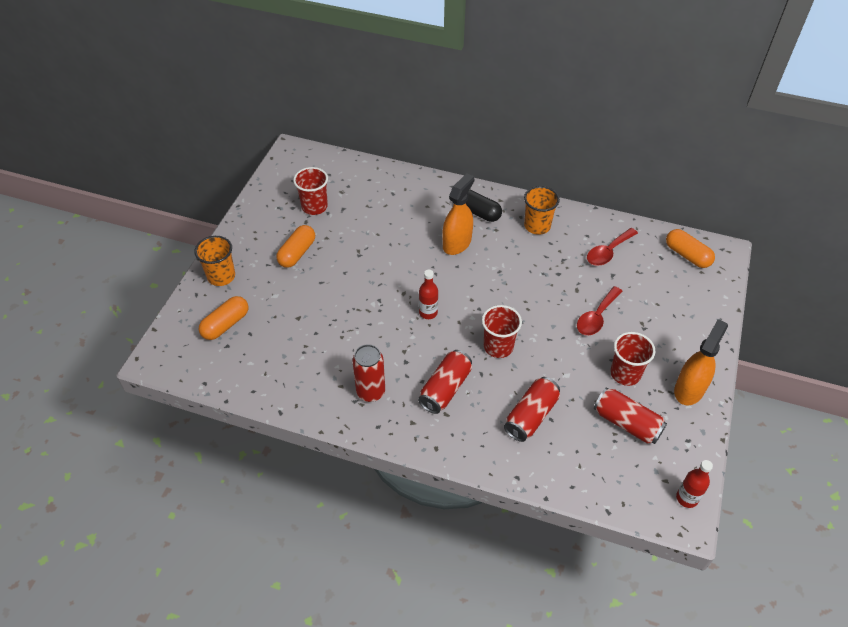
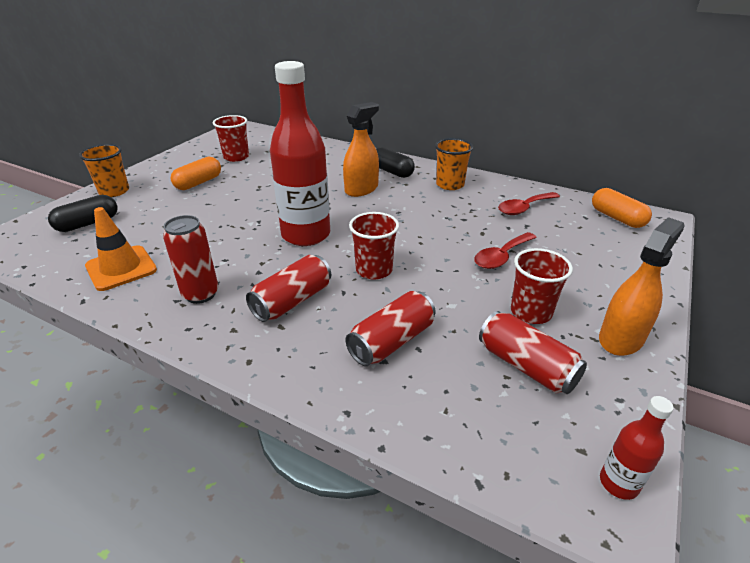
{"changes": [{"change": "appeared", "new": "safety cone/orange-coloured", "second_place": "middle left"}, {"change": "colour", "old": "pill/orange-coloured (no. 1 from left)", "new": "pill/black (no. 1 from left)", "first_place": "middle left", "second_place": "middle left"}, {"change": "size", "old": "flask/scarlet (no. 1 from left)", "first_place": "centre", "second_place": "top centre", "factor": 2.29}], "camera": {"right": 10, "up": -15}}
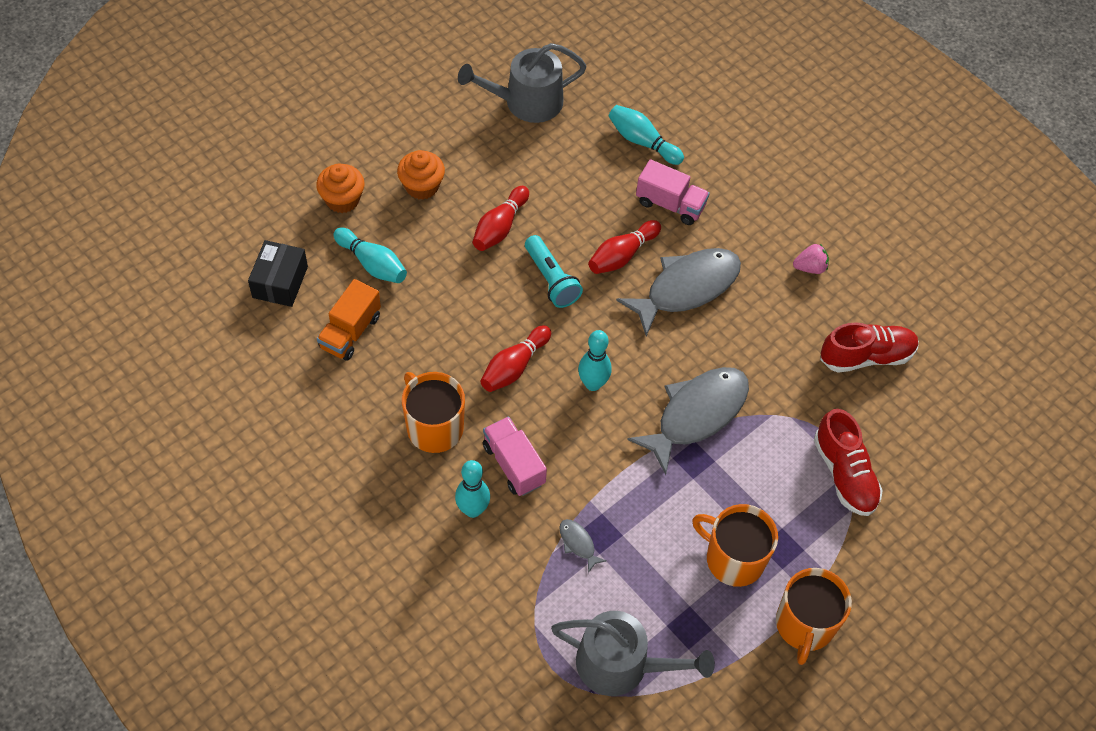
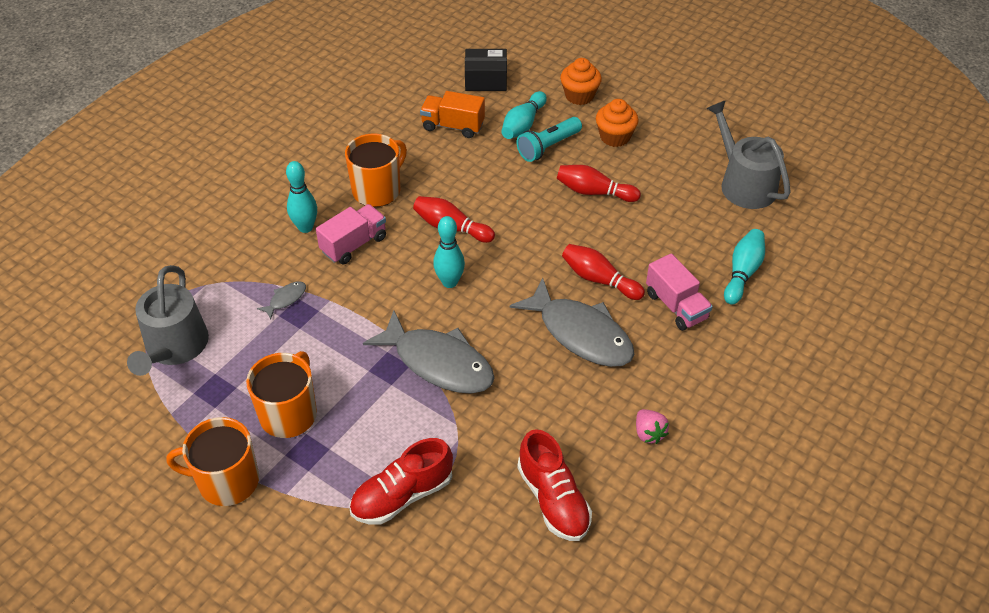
{"changes": [{"change": "relocated", "old": "pocket torch/turquoise", "first_place": "centre", "second_place": "top centre"}, {"change": "spun", "old": "toy truck/rose-pink (no. 2 from left)", "first_place": "top centre", "second_place": "middle right", "degrees": -45}], "camera": {"right": 80, "up": -10}}
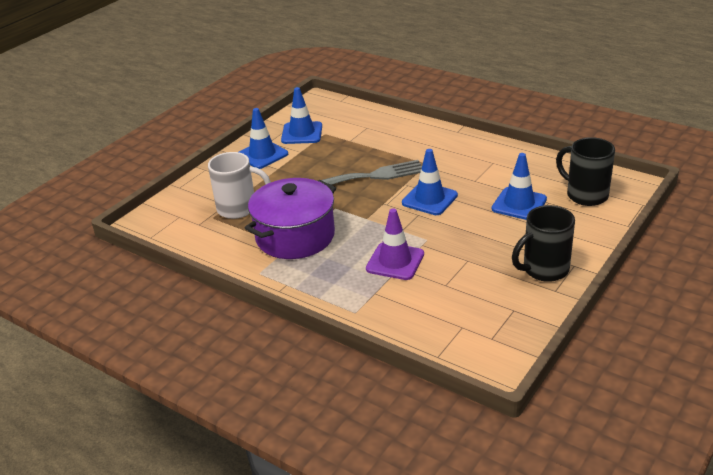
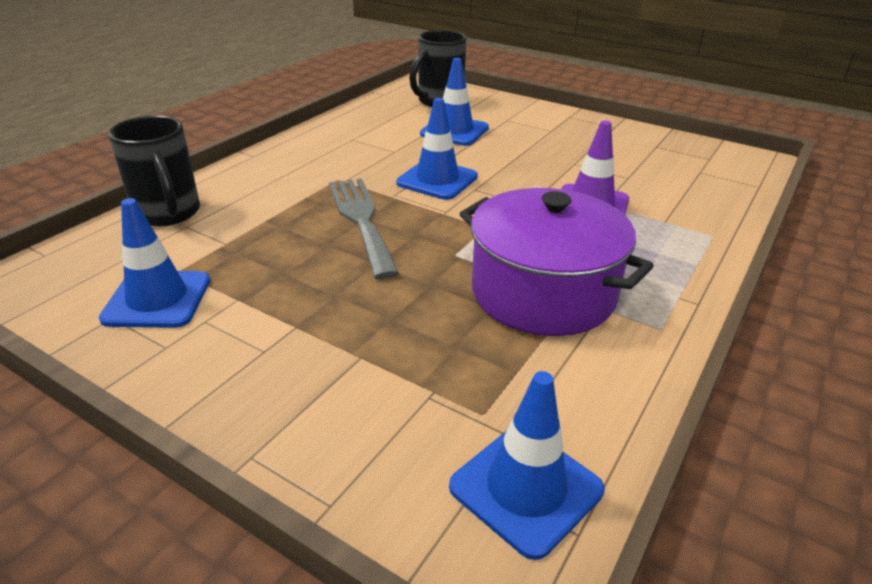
{"changes": [{"change": "missing", "old": "mug/snow-white", "first_place": "centre"}, {"change": "relocated", "old": "safety cone/cobalt (no. 1 from left in the first image)", "new": "safety cone/cobalt (no. 4 from left)", "first_place": "top centre", "second_place": "bottom centre"}, {"change": "relocated", "old": "mug/black (no. 1 from left)", "first_place": "middle right", "second_place": "top left"}], "camera": {"right": -95, "up": 0}}
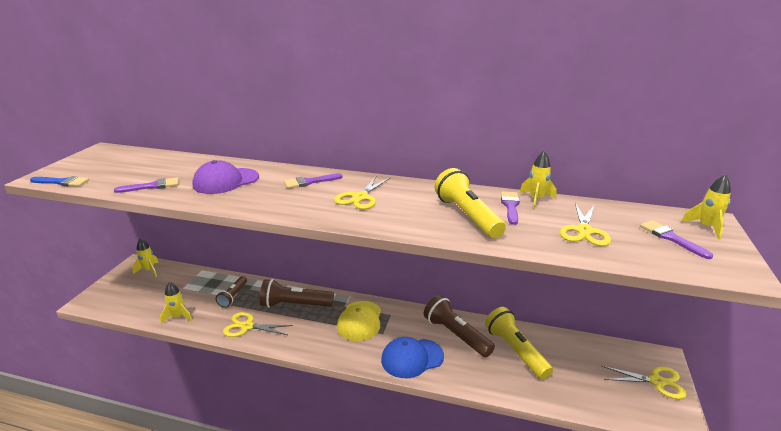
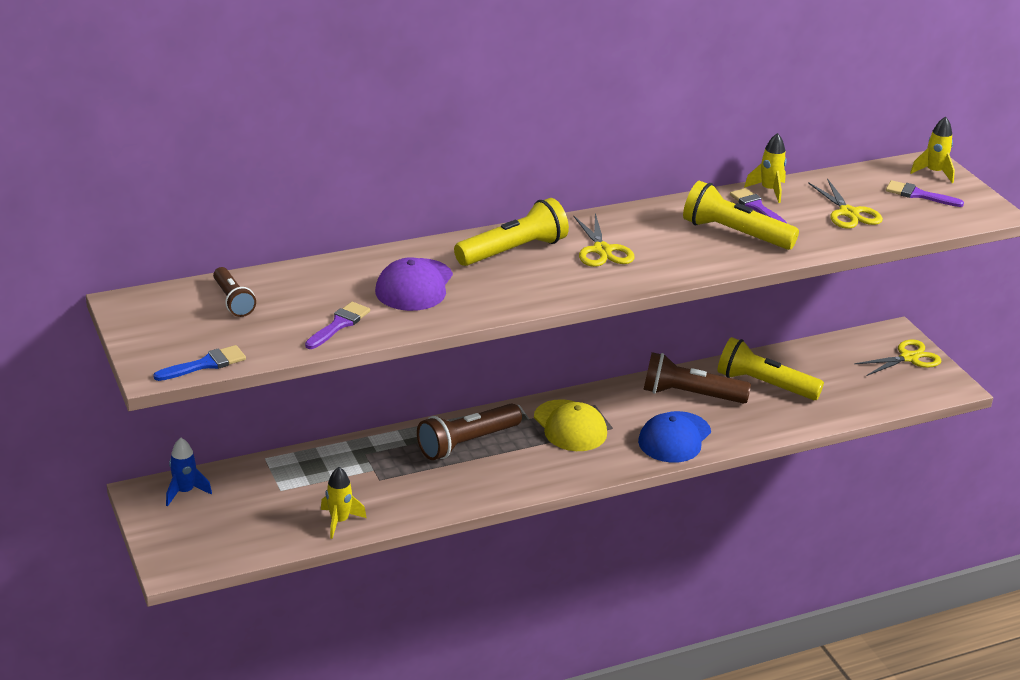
{"changes": [{"change": "missing", "old": "scissors/golden (no. 1 from left)", "first_place": "bottom left"}, {"change": "relocated", "old": "pocket torch/russet (no. 1 from left)", "first_place": "bottom left", "second_place": "middle left"}, {"change": "exchanged", "old": "paint brush/royal purple (no. 2 from left)", "new": "pocket torch/golden (no. 1 from left)", "first_place": "centre", "second_place": "centre"}, {"change": "colour", "old": "rocket/golden (no. 1 from left)", "new": "rocket/cobalt", "first_place": "middle left", "second_place": "bottom left"}], "camera": {"right": -40, "up": 5}}
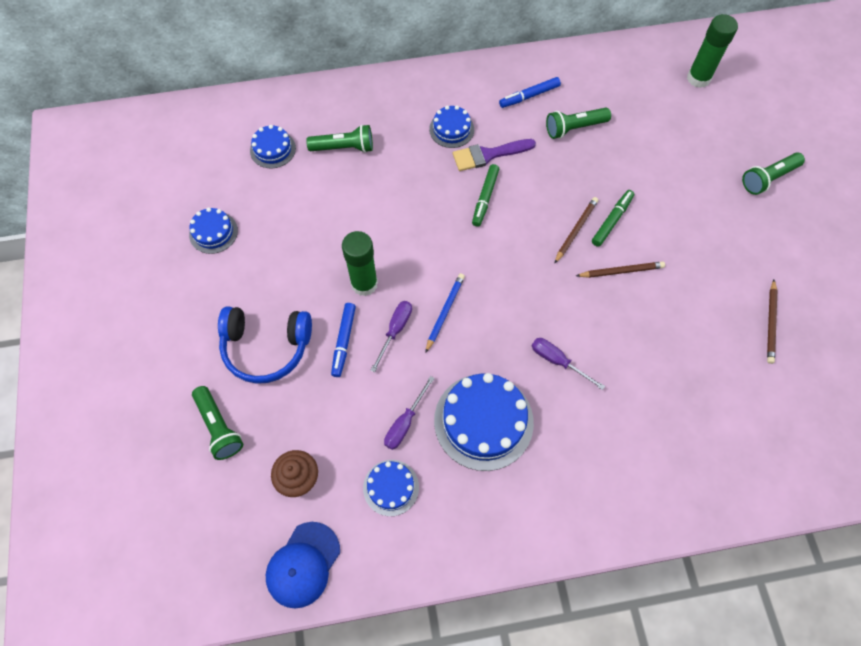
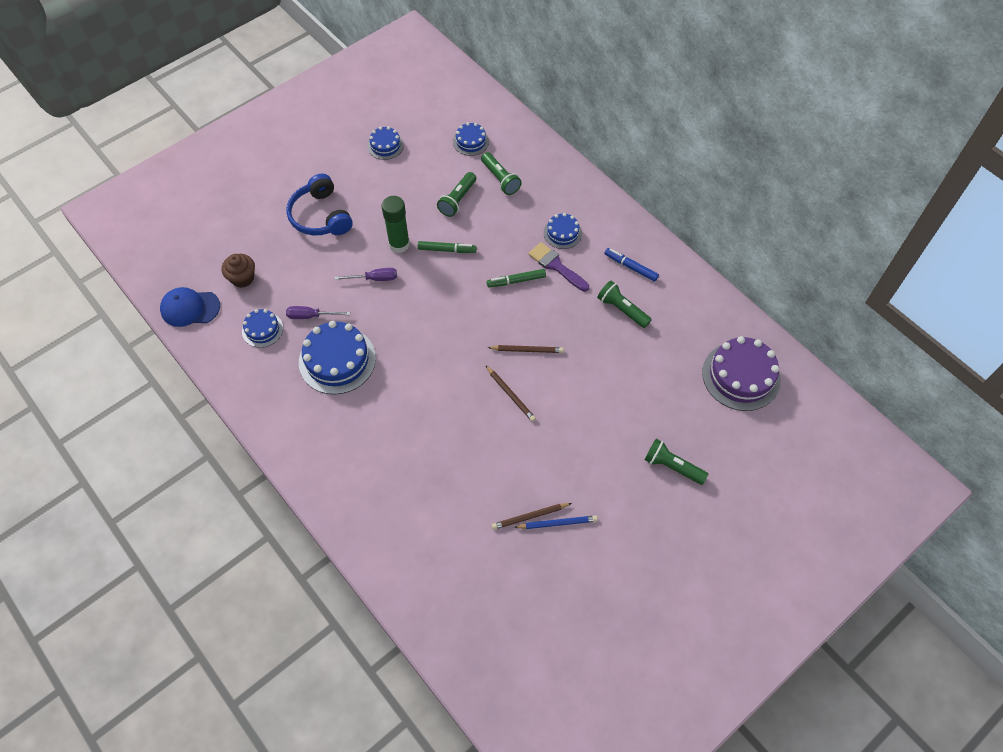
{"changes": [{"change": "missing", "old": "marker/cobalt (no. 1 from left)", "first_place": "centre"}, {"change": "missing", "old": "flat screwdriver/royal purple (no. 3 from left)", "first_place": "centre"}, {"change": "relocated", "old": "pocket torch/leaf-green (no. 1 from left)", "first_place": "middle left", "second_place": "top centre"}, {"change": "relocated", "old": "pencil/cobalt", "first_place": "centre", "second_place": "bottom centre"}, {"change": "relocated", "old": "marker/leaf-green (no. 2 from left in the first image)", "new": "marker/leaf-green (no. 1 from left)", "first_place": "middle right", "second_place": "top centre"}, {"change": "exchanged", "old": "stick of glue/leaf-green (no. 2 from left)", "new": "layer cake/royal purple", "first_place": "top right", "second_place": "middle right"}], "camera": {"right": 60, "up": -5}}
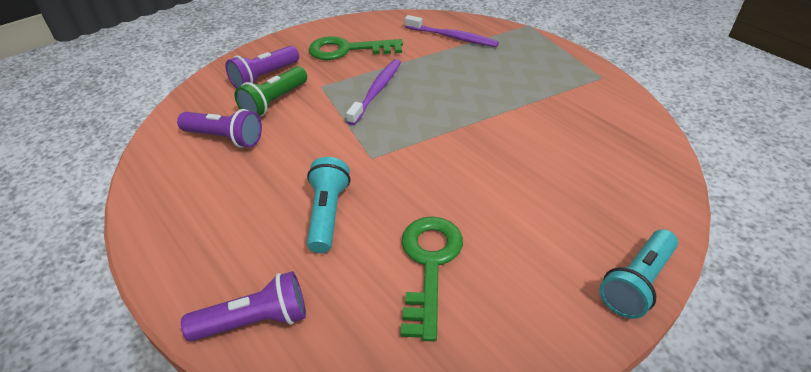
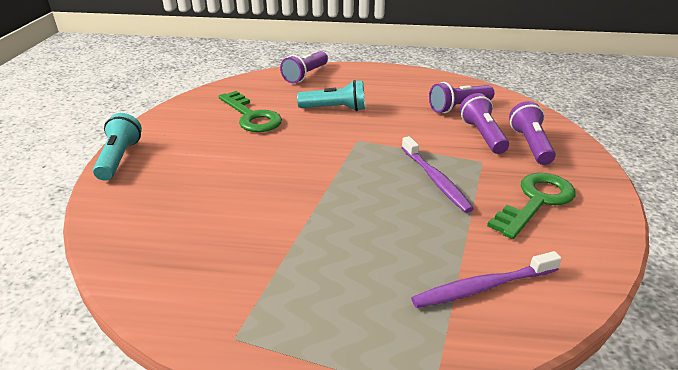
{"changes": [{"change": "colour", "old": "pocket torch/leaf-green", "new": "pocket torch/royal purple (no. 3 from left)", "first_place": "top centre", "second_place": "top right"}, {"change": "spun", "old": "pocket torch/turquoise (no. 1 from left in the first image)", "first_place": "centre", "second_place": "top centre", "degrees": -45}], "camera": {"right": 135, "up": -10}}
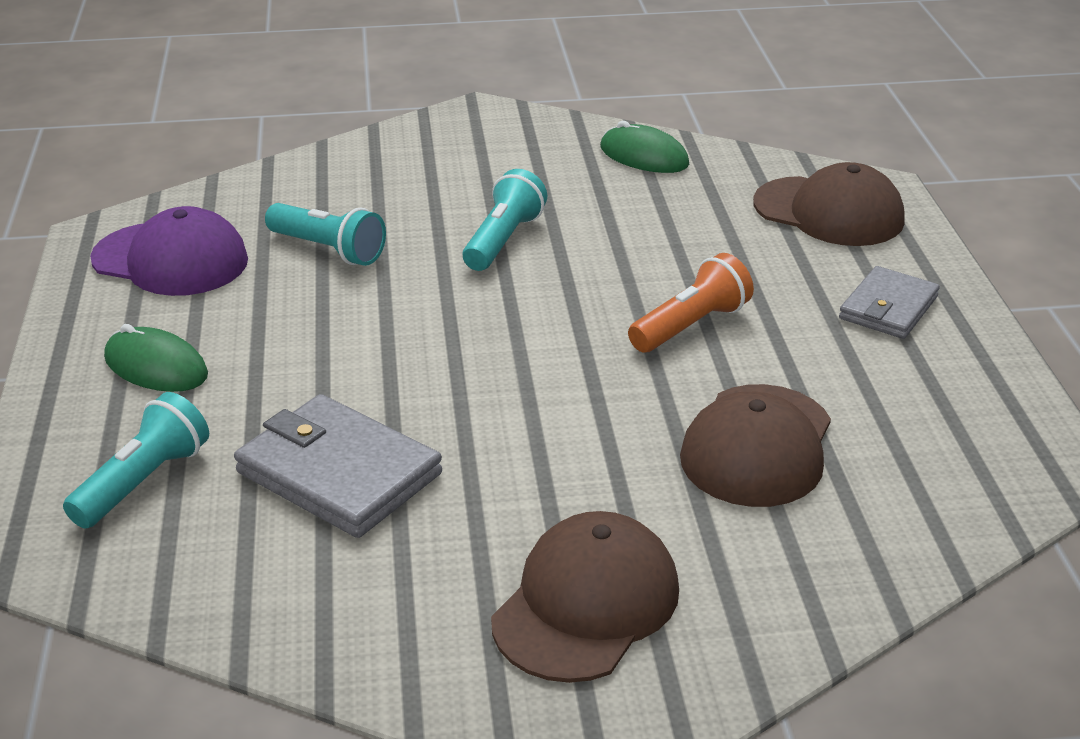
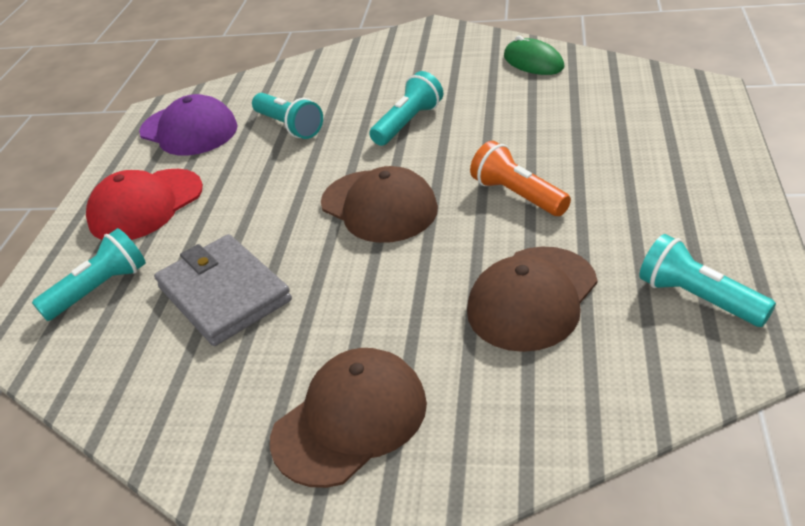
{"changes": [{"change": "missing", "old": "wallet/gray (no. 2 from left)", "first_place": "middle right"}, {"change": "appeared", "new": "pocket torch/turquoise (no. 4 from left)", "second_place": "middle right"}, {"change": "relocated", "old": "baseball cap/russet (no. 3 from left in the first image)", "new": "baseball cap/russet (no. 2 from left)", "first_place": "top right", "second_place": "centre"}, {"change": "exchanged", "old": "PC mouse/leaf-green (no. 1 from left)", "new": "baseball cap/scarlet", "first_place": "middle left", "second_place": "middle left"}, {"change": "spun", "old": "pocket torch/orange-coloured", "first_place": "centre", "second_place": "centre", "degrees": -105}], "camera": {"right": 20, "up": 5}}
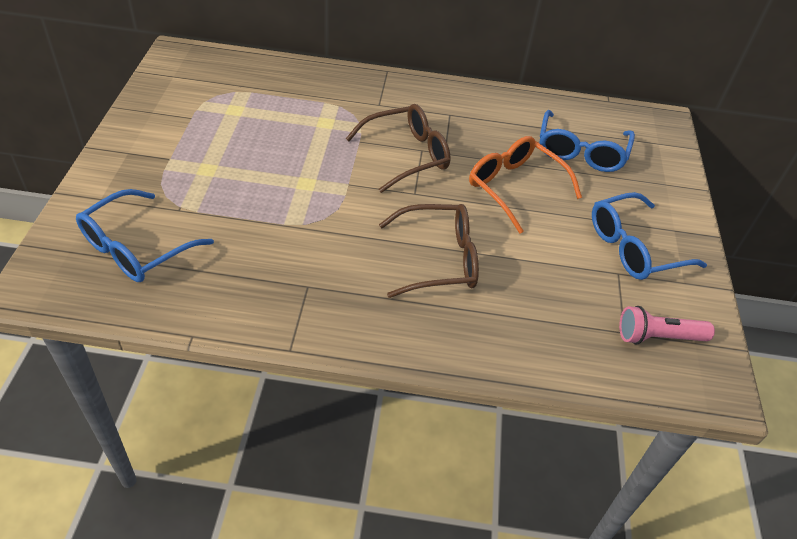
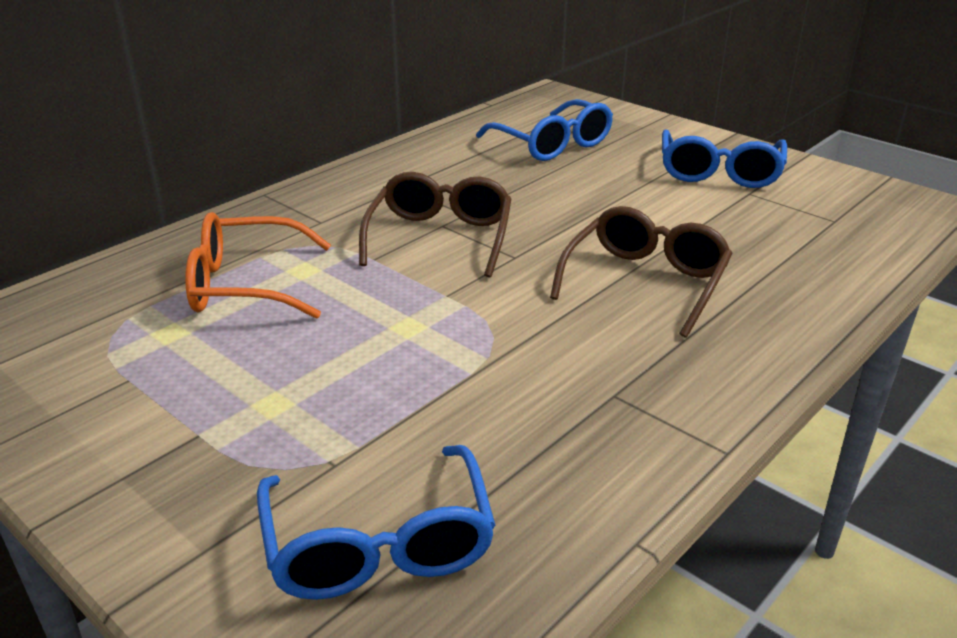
{"changes": [{"change": "missing", "old": "pocket torch/rose-pink", "first_place": "middle right"}, {"change": "relocated", "old": "spectacles/orange-coloured", "first_place": "centre", "second_place": "middle left"}], "camera": {"right": -50, "up": -15}}
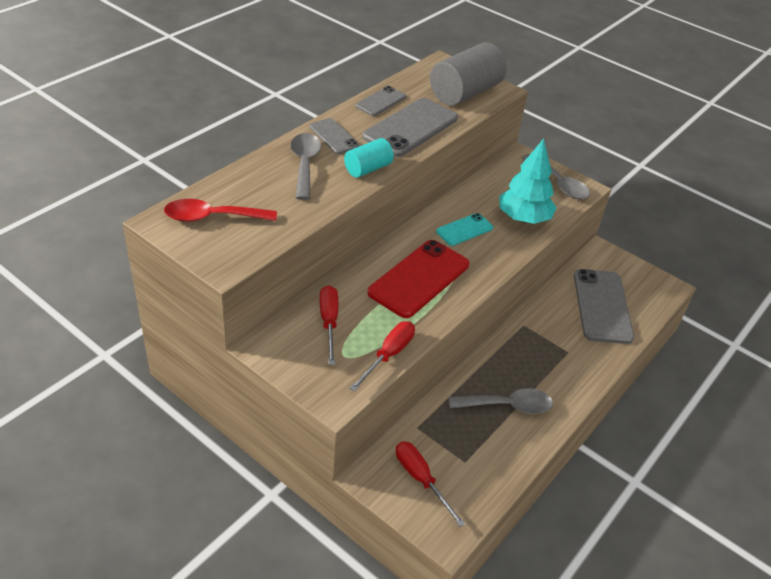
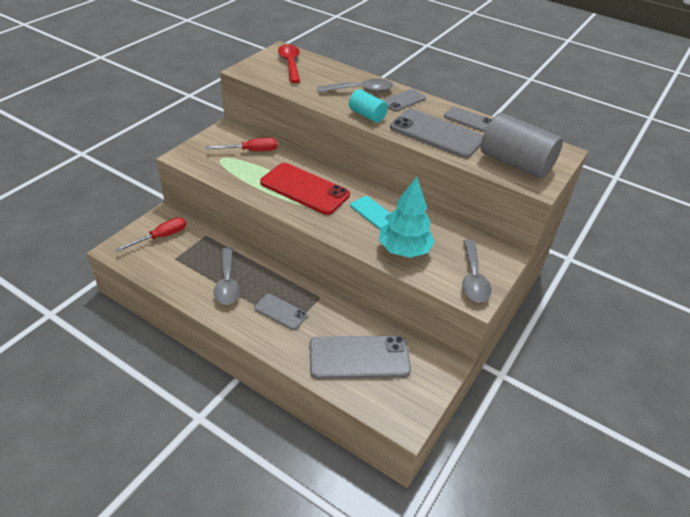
{"changes": [{"change": "missing", "old": "flat screwdriver/scarlet (no. 2 from left)", "first_place": "centre"}, {"change": "appeared", "new": "phone/gray (no. 1 from left)", "second_place": "centre"}, {"change": "spun", "old": "tablespoon/gray (no. 3 from left)", "first_place": "top right", "second_place": "middle right", "degrees": -45}], "camera": {"right": 85, "up": 0}}
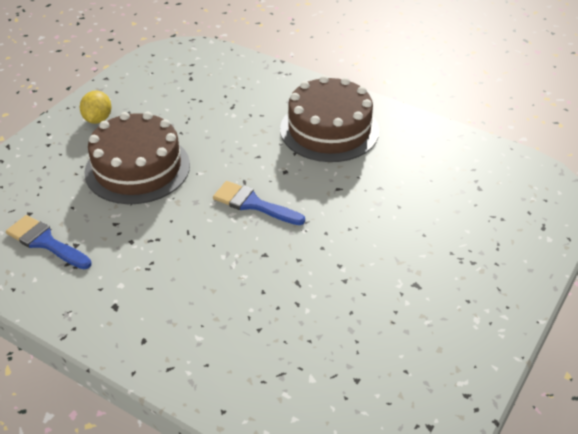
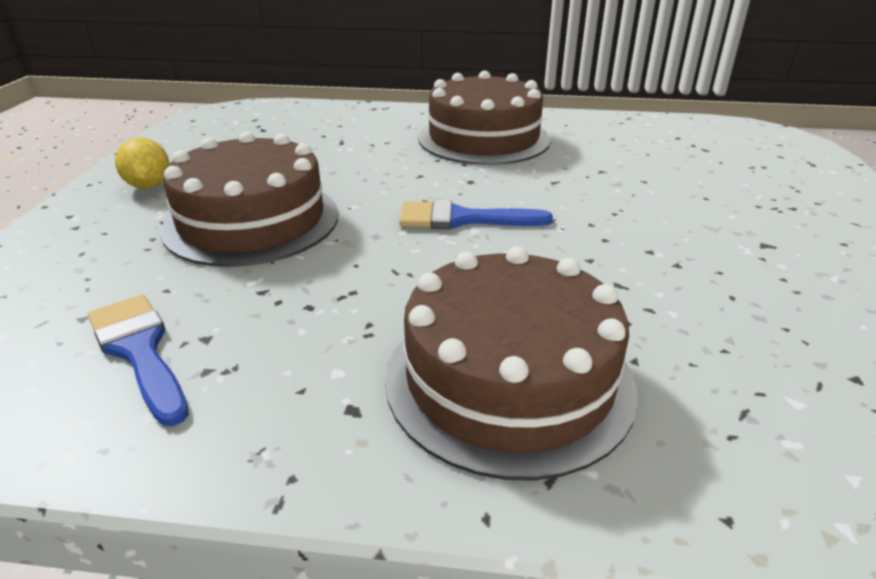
{"changes": [{"change": "appeared", "new": "layer cake/russet (no. 3 from left)", "second_place": "centre"}, {"change": "spun", "old": "paint brush/cobalt (no. 1 from left)", "first_place": "middle left", "second_place": "middle left", "degrees": 45}], "camera": {"right": -25, "up": -10}}
